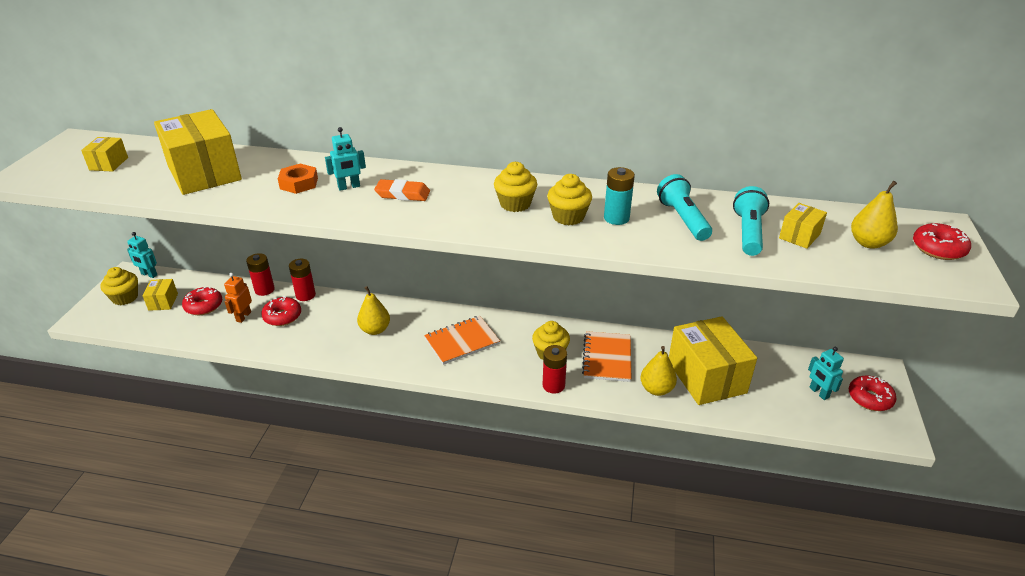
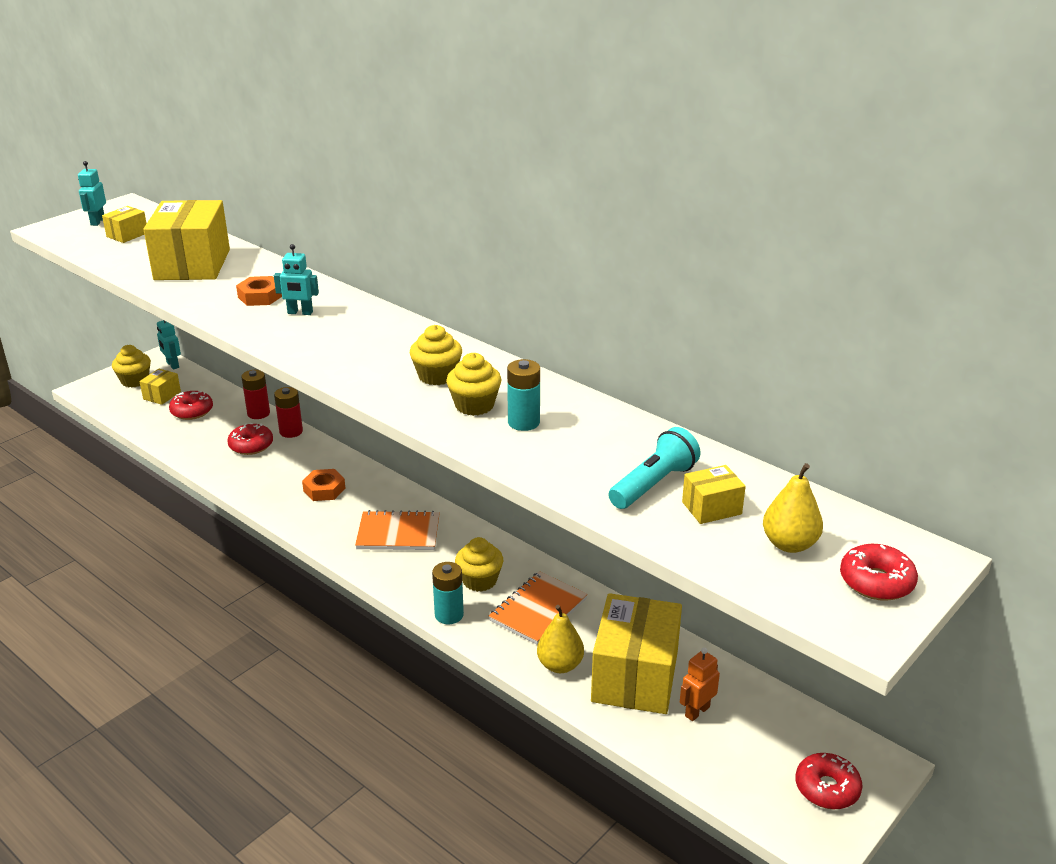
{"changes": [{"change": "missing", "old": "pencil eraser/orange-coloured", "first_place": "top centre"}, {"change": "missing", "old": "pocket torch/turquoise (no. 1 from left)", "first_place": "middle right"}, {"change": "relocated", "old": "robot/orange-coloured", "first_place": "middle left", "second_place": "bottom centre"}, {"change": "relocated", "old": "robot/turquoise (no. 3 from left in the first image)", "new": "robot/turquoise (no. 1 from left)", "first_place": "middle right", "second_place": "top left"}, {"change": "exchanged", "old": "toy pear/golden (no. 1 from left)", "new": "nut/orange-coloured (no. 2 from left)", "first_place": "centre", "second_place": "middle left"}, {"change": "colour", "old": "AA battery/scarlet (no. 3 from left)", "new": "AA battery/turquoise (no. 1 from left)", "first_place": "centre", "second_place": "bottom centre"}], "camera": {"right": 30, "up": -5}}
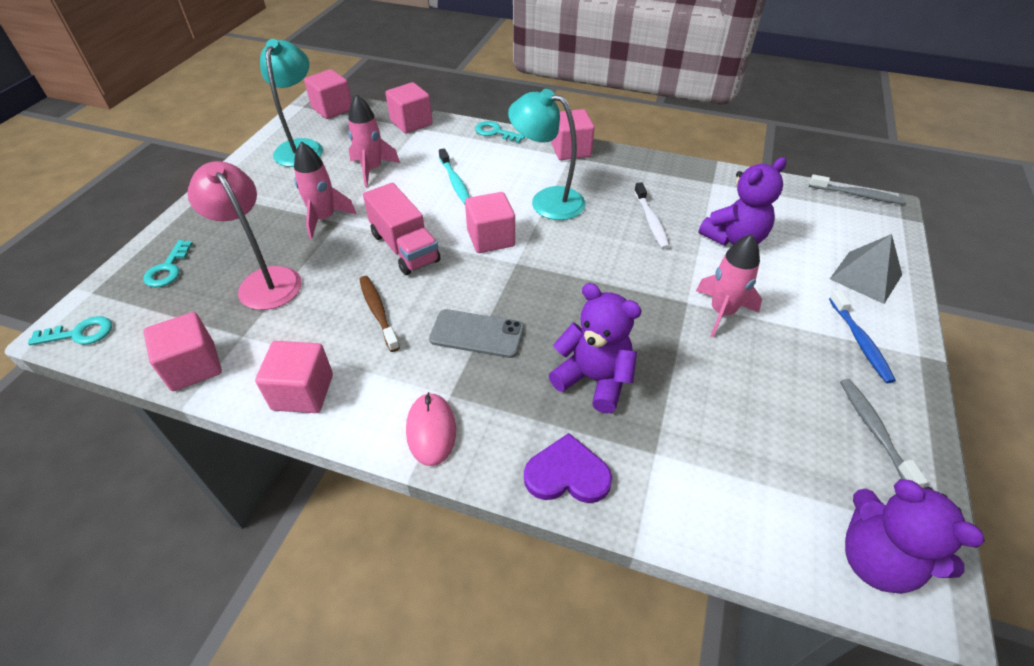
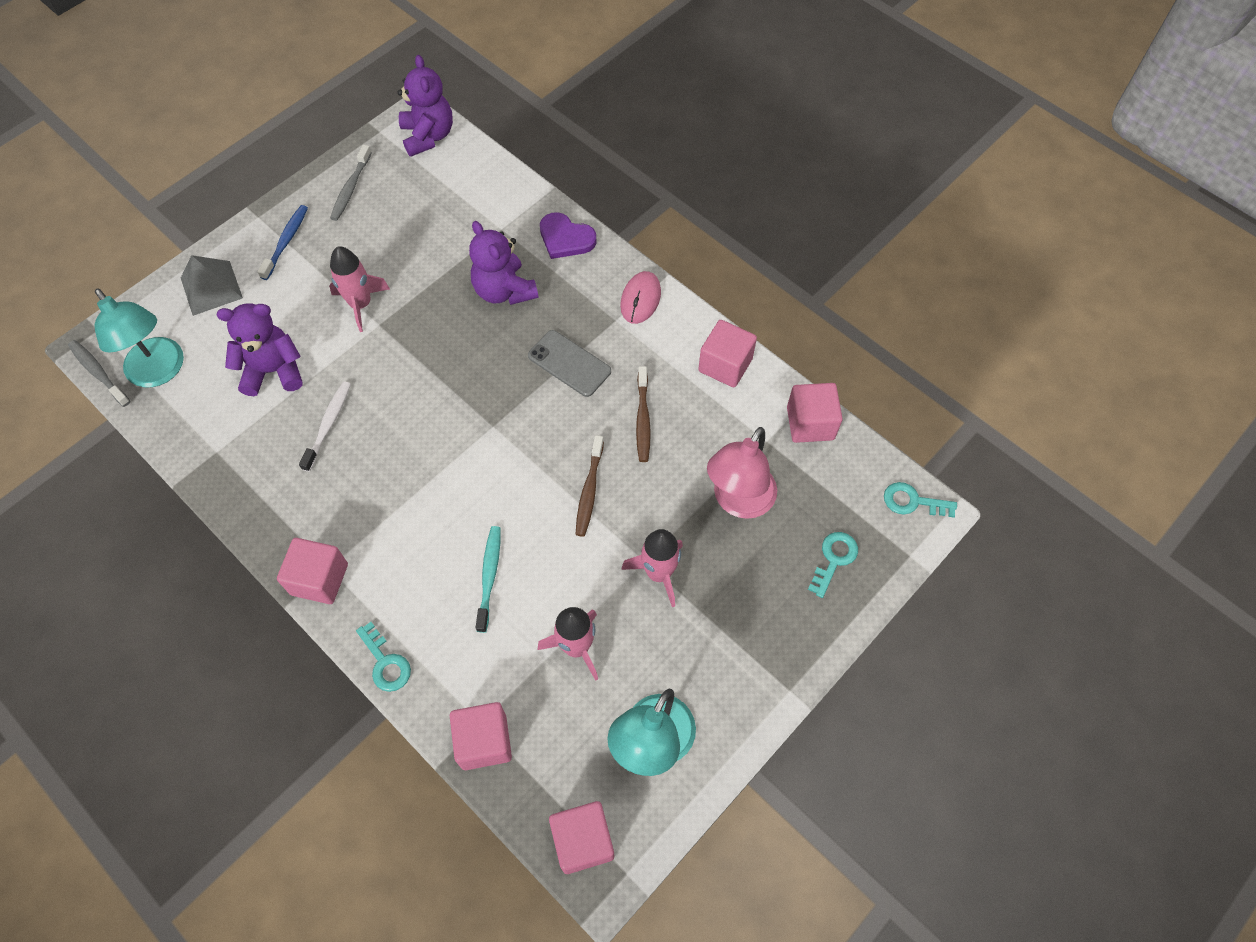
{"changes": [{"change": "missing", "old": "solid cube/rose-pink (no. 5 from left)", "first_place": "centre"}, {"change": "relocated", "old": "desk lamp/turquoise (no. 2 from left in the first image)", "new": "desk lamp/turquoise (no. 1 from left)", "first_place": "top centre", "second_place": "middle left"}, {"change": "exchanged", "old": "toy truck/rose-pink", "new": "dental brush/russet (no. 1 from left)", "first_place": "centre", "second_place": "centre"}, {"change": "spun", "old": "desk lamp/rose-pink", "first_place": "middle left", "second_place": "centre", "degrees": 45}], "camera": {"right": -155, "up": 15}}
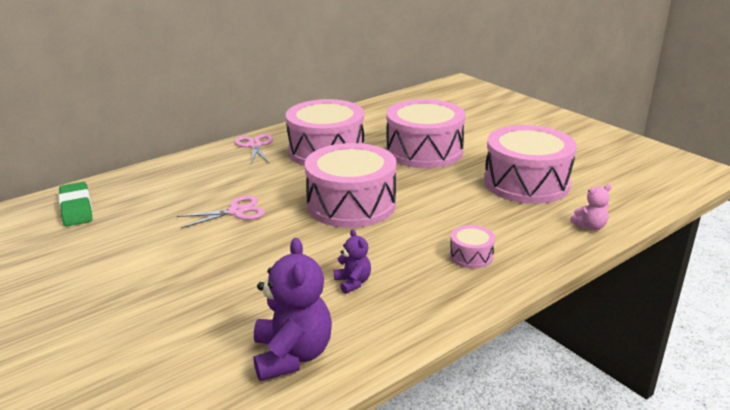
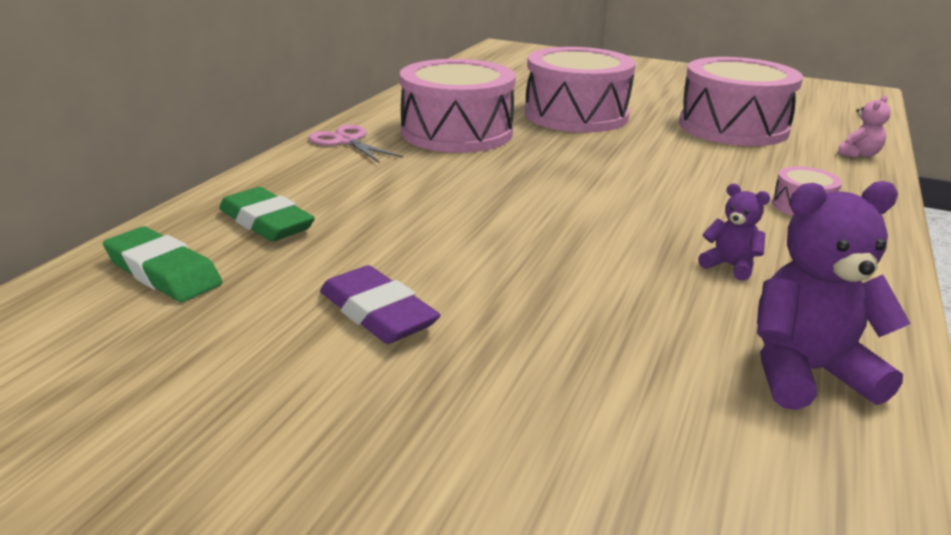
{"changes": [{"change": "missing", "old": "scissors/rose-pink (no. 1 from left)", "first_place": "middle left"}, {"change": "missing", "old": "toy drum/rose-pink (no. 2 from left)", "first_place": "centre"}, {"change": "appeared", "new": "pencil eraser/leaf-green (no. 2 from left)", "second_place": "middle left"}, {"change": "appeared", "new": "pencil eraser/royal purple", "second_place": "centre"}, {"change": "spun", "old": "teddy bear/royal purple (no. 1 from left in the first image)", "first_place": "bottom centre", "second_place": "middle right", "degrees": -60}], "camera": {"right": -30, "up": 0}}
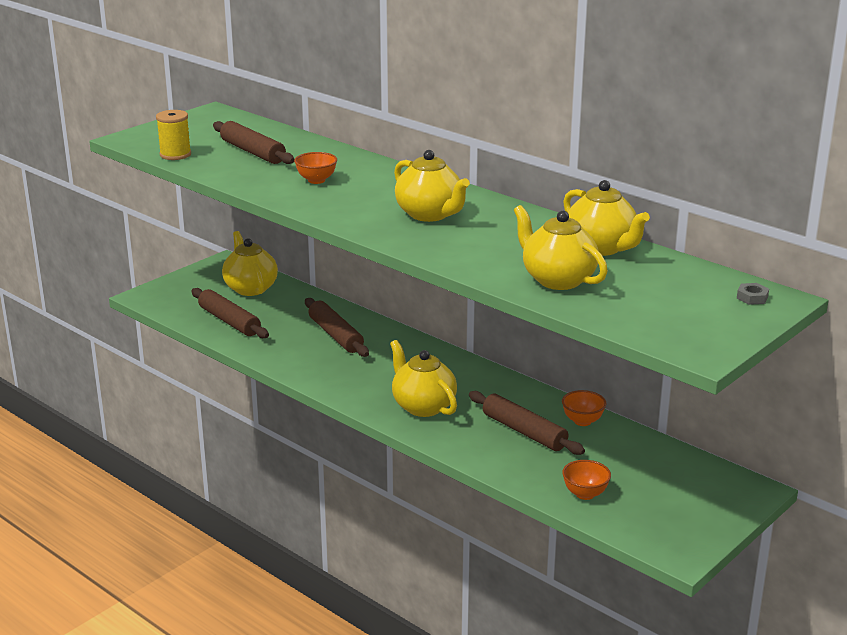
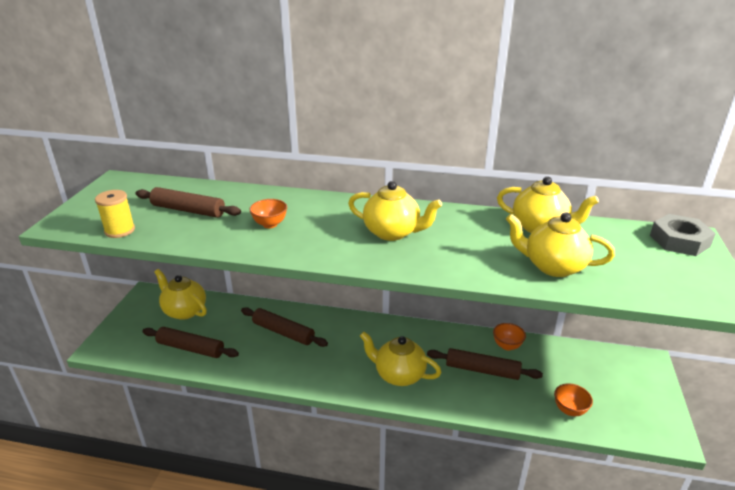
{"changes": [{"change": "size", "old": "nut/gray", "first_place": "middle right", "second_place": "middle right", "factor": 2.26}], "camera": {"right": -30, "up": 5}}
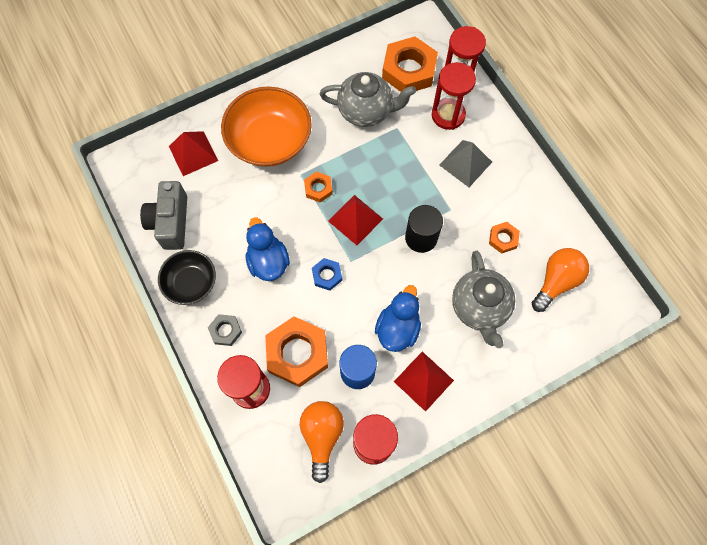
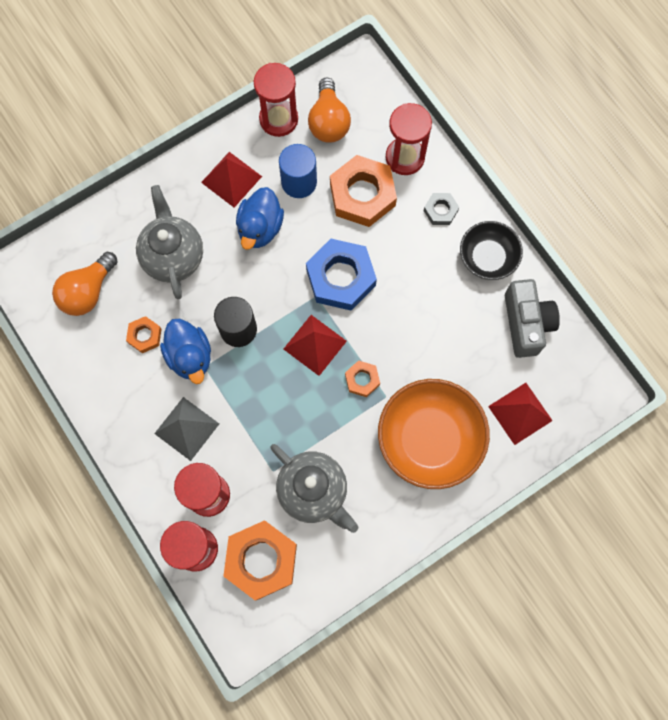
{"changes": [{"change": "relocated", "old": "duck/cobalt (no. 1 from left)", "first_place": "centre", "second_place": "middle left"}, {"change": "spun", "old": "tea pot/gray (no. 1 from left in the first image)", "first_place": "top centre", "second_place": "bottom centre", "degrees": -135}, {"change": "size", "old": "nut/cobalt", "first_place": "centre", "second_place": "centre", "factor": 2.02}], "camera": {"right": 175, "up": 5}}
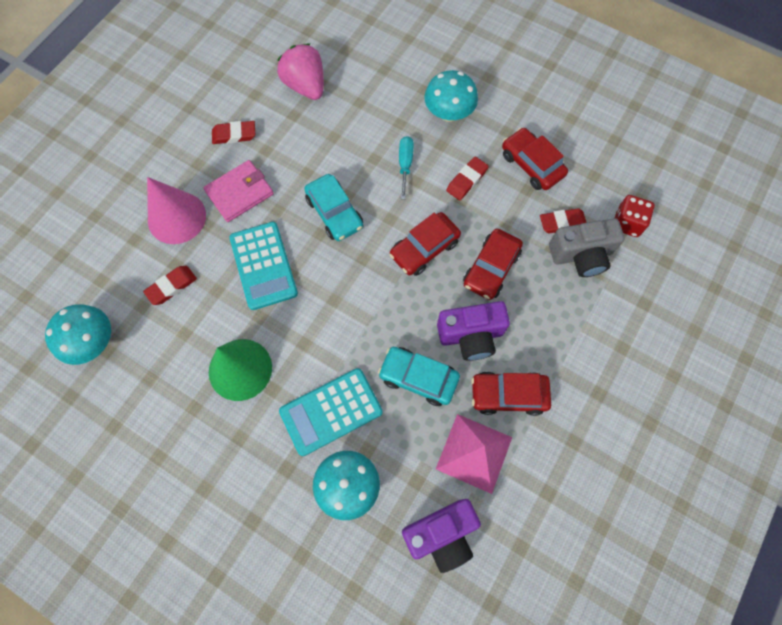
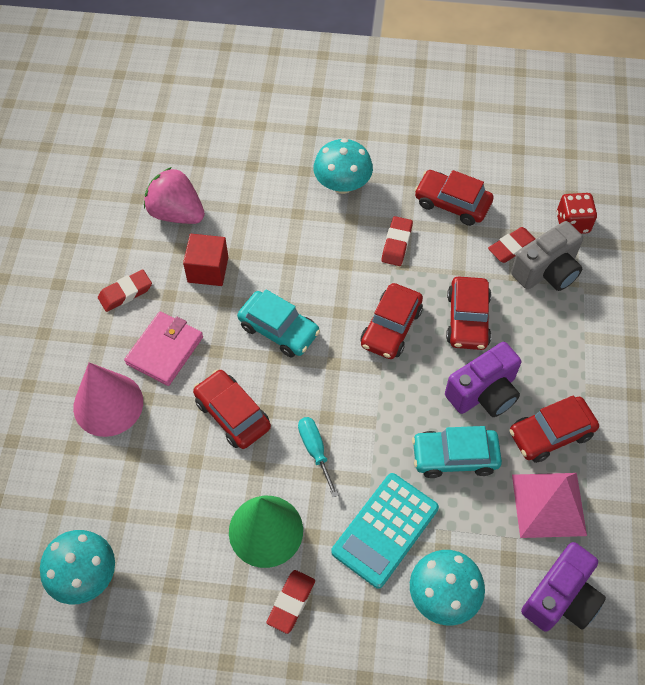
{"changes": [{"change": "appeared", "new": "solid cube/scarlet", "second_place": "middle left"}, {"change": "relocated", "old": "pencil eraser/scarlet (no. 1 from left in the first image)", "new": "pencil eraser/scarlet (no. 2 from left)", "first_place": "middle left", "second_place": "bottom centre"}, {"change": "relocated", "old": "flat screwdriver/turquoise", "first_place": "top centre", "second_place": "bottom centre"}, {"change": "exchanged", "old": "calculator/turquoise (no. 1 from left)", "new": "automobile/scarlet (no. 1 from left)", "first_place": "centre", "second_place": "centre"}], "camera": {"right": -25, "up": -10}}
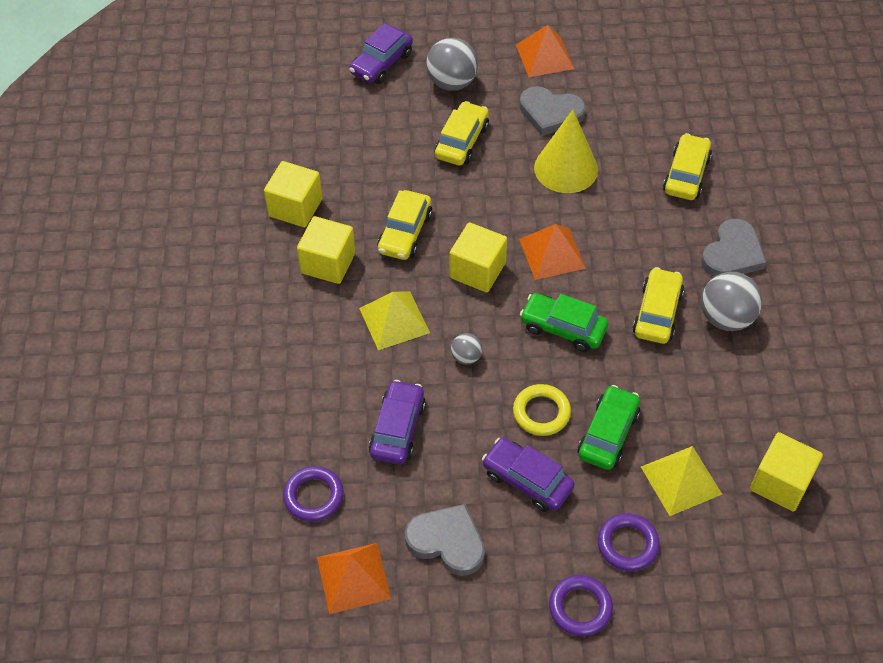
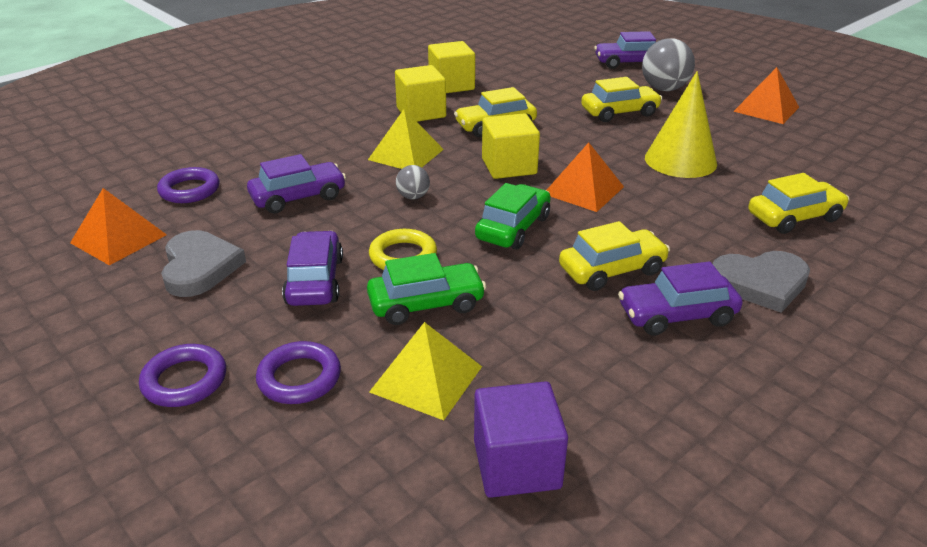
{"changes": [{"change": "missing", "old": "heart/gray (no. 2 from left)", "first_place": "top centre"}, {"change": "exchanged", "old": "sphere/gray (no. 3 from left)", "new": "automobile/royal purple (no. 4 from left)", "first_place": "middle right", "second_place": "middle right"}, {"change": "colour", "old": "solid cube/golden (no. 4 from left)", "new": "solid cube/royal purple", "first_place": "bottom right", "second_place": "bottom centre"}, {"change": "spun", "old": "automobile/leaf-green (no. 1 from left in the first image)", "first_place": "centre", "second_place": "centre", "degrees": 45}], "camera": {"right": 50, "up": -20}}
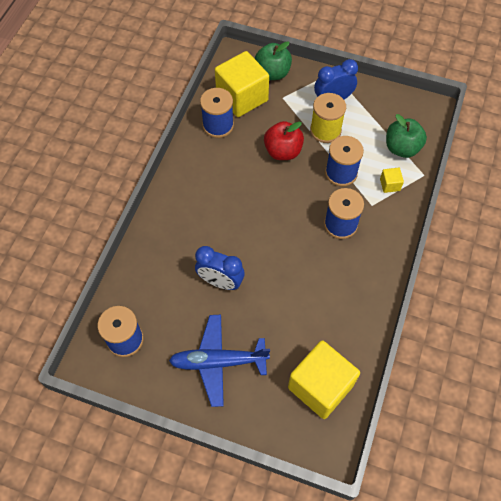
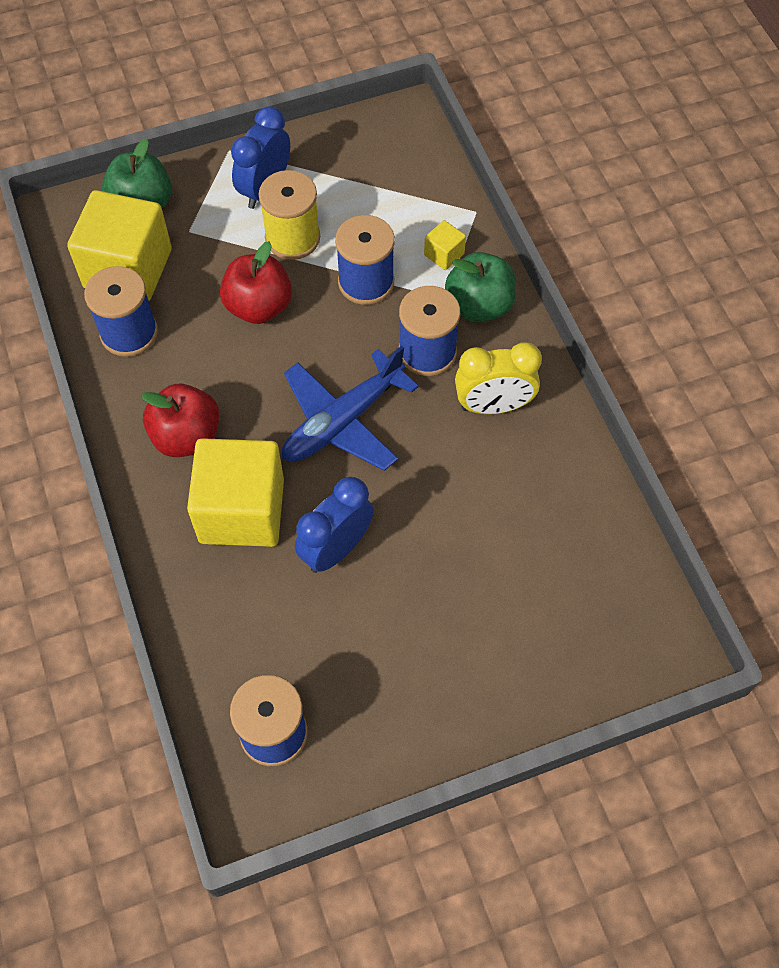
{"changes": [{"change": "appeared", "new": "toy apple/scarlet (no. 1 from left)", "second_place": "middle left"}, {"change": "appeared", "new": "alarm clock/golden", "second_place": "centre"}, {"change": "relocated", "old": "plane/cobalt", "first_place": "bottom centre", "second_place": "centre"}, {"change": "relocated", "old": "solid cube/golden (no. 2 from left)", "first_place": "bottom centre", "second_place": "middle left"}, {"change": "relocated", "old": "toy apple/leaf-green (no. 2 from left)", "first_place": "top right", "second_place": "top centre"}, {"change": "spun", "old": "alarm clock/cobalt (no. 1 from left in the first image)", "first_place": "centre", "second_place": "centre", "degrees": 150}], "camera": {"right": -40, "up": 0}}
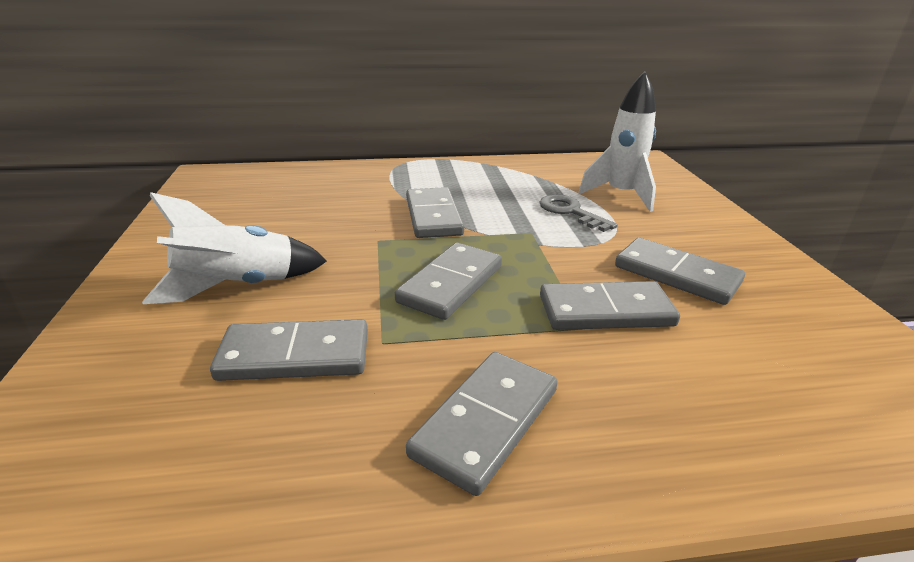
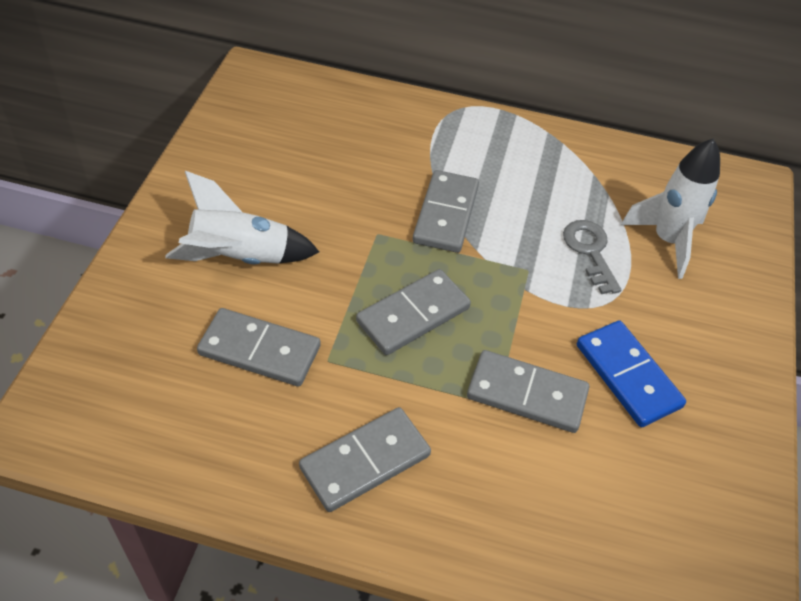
{"changes": [{"change": "colour", "old": "domino tile/gray (no. 6 from left)", "new": "domino tile/cobalt", "first_place": "middle right", "second_place": "middle right"}], "camera": {"right": 20, "up": 20}}
